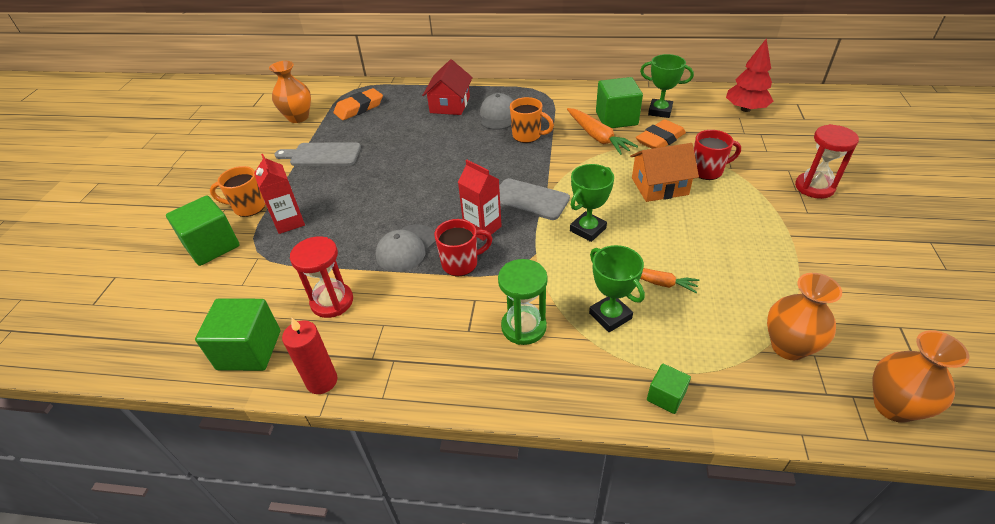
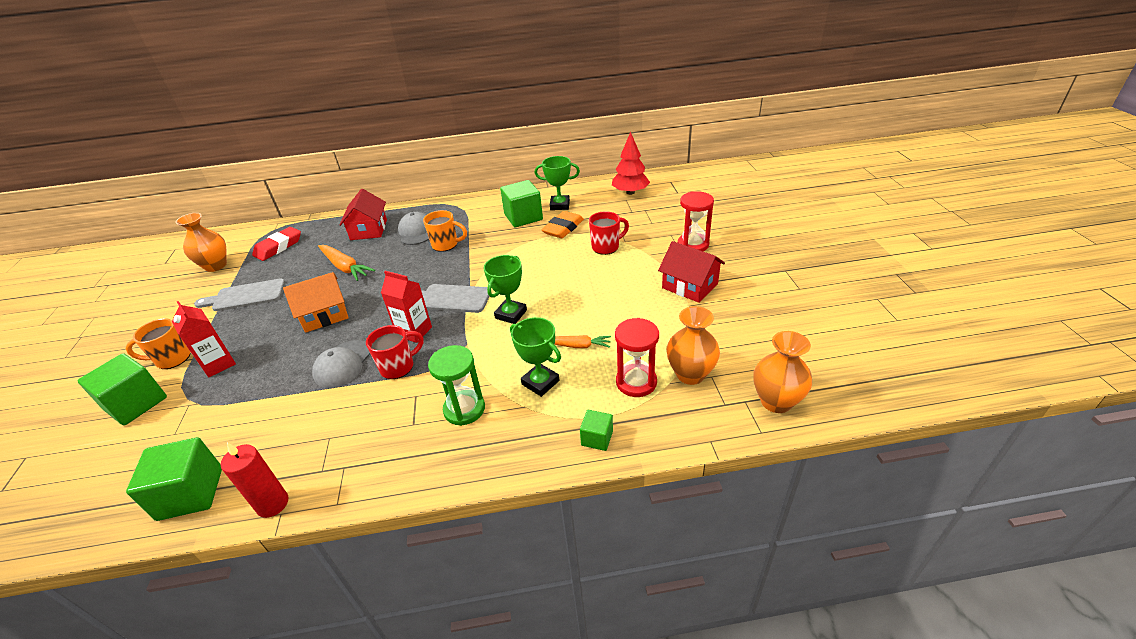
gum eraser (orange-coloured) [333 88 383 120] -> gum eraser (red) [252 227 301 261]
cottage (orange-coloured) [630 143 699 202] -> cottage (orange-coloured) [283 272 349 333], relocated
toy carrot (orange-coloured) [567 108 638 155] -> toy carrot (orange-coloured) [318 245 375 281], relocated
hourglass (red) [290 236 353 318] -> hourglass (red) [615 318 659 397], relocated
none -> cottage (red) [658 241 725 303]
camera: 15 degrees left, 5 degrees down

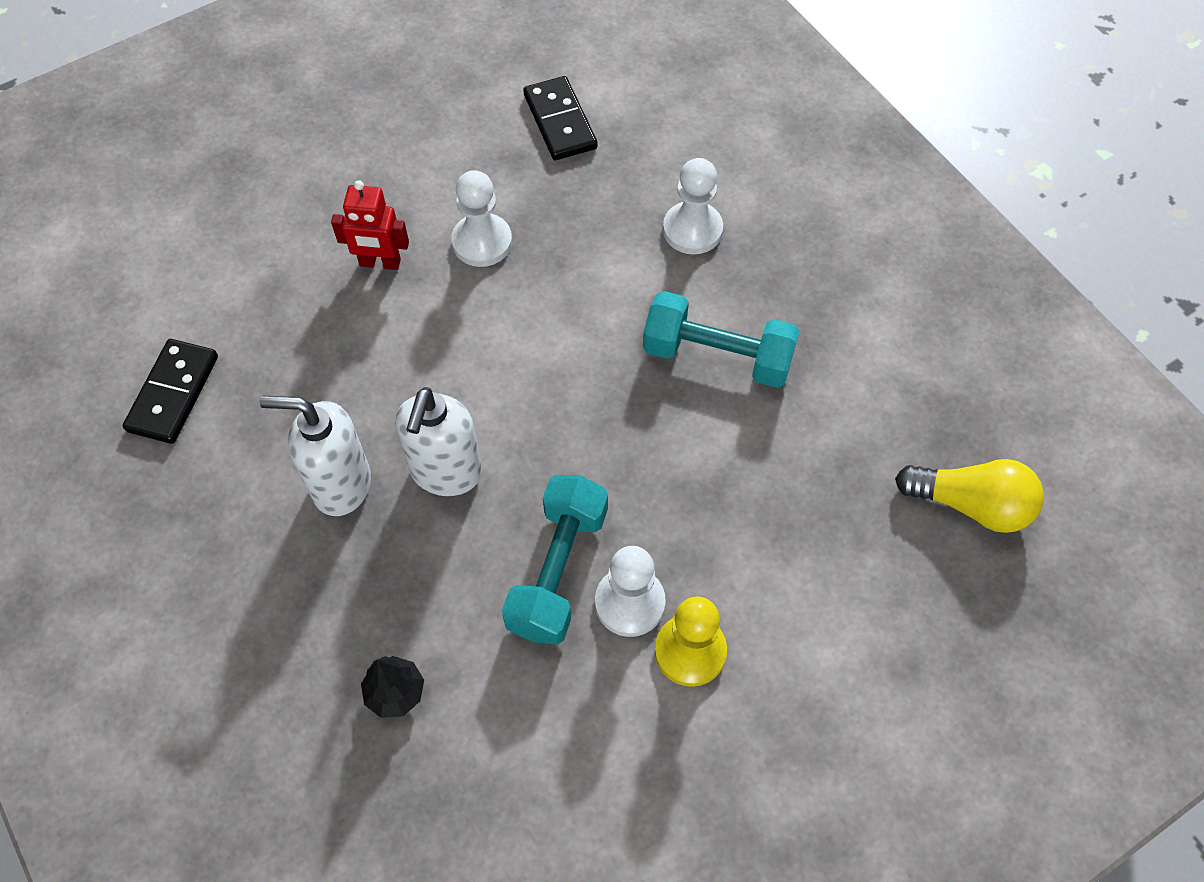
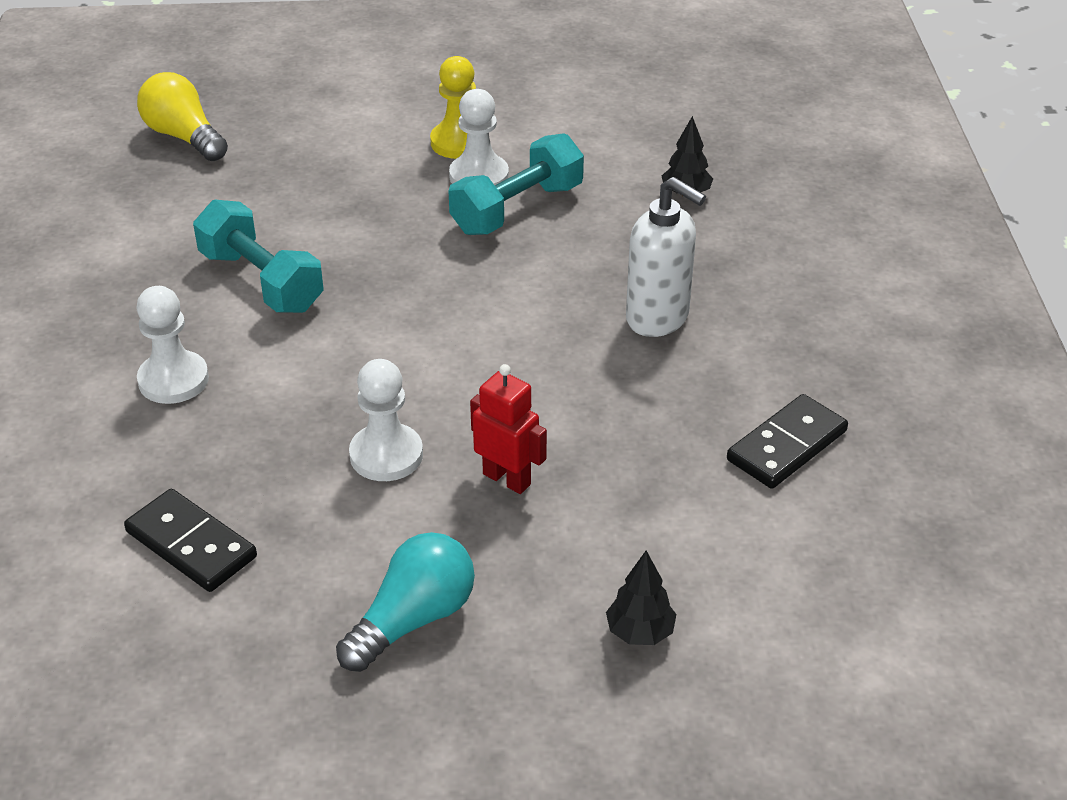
domino (jet-black) [523 76 597 160] -> domino (jet-black) [124 489 257 592], 60 degrees counterclockwise
none -> light bulb (turquoise) [336 532 475 672]
none -> tree (jet-black) [606 551 676 645]
soap pump (white) [395 387 482 496] -> none
camera: 150 degrees left, 20 degrees down

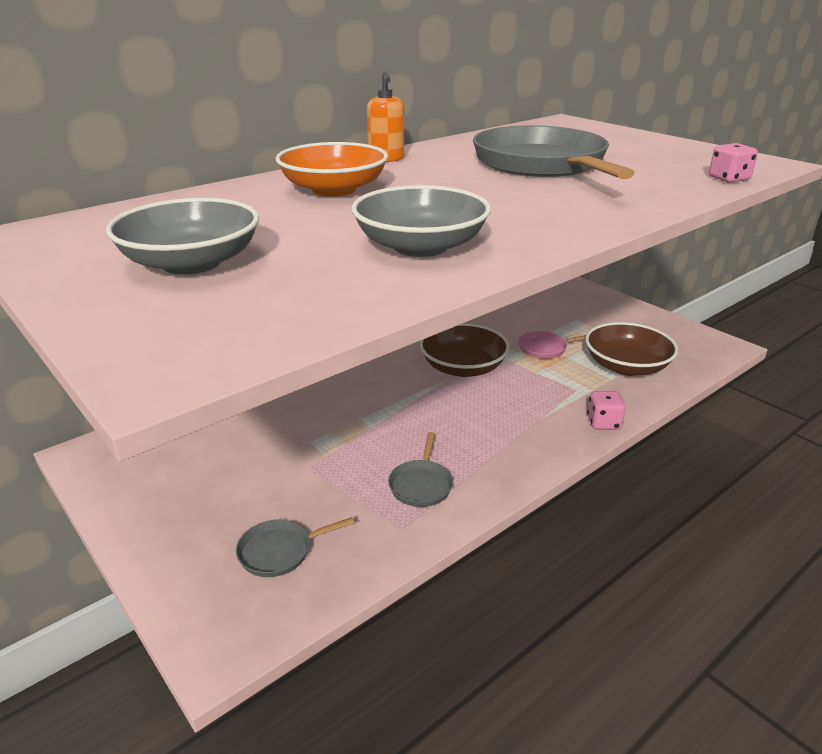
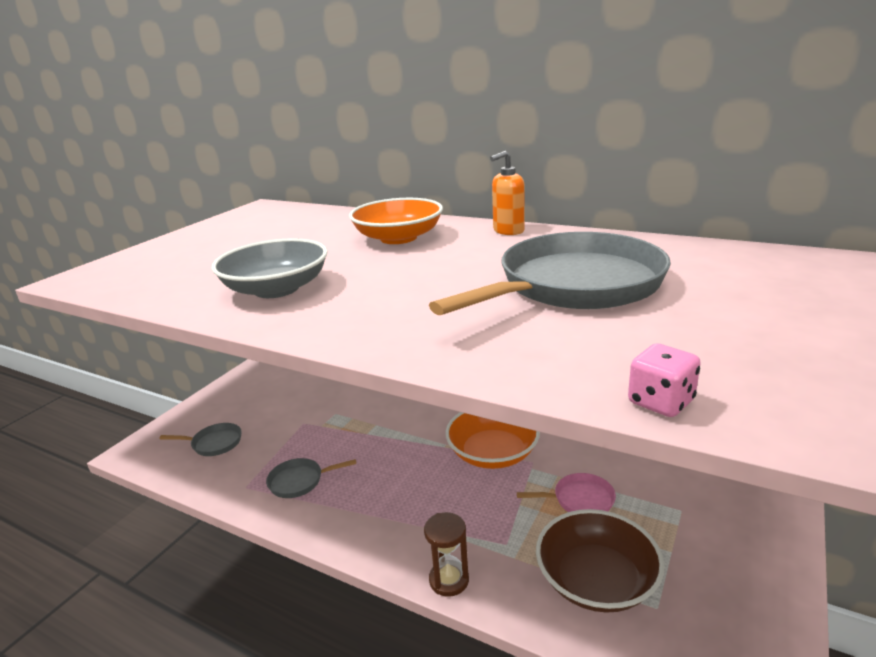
skillet (grey) [236 517 355 577] -> skillet (grey) [160 423 242 456], 135 degrees clockwise
game die (rose-pink) [587 391 626 430] -> hourglass (dark brown) [424 512 469 597]
deep dish (dark brown) [419 323 510 377] -> deep dish (orange-coloured) [445 412 540 469]
skillet (rose-pink) [519 331 586 359] -> skillet (rose-pink) [517 473 616 512], 120 degrees clockwise
deep dish (grey) [106 198 259 275] -> none
camera: 70 degrees right, 5 degrees down

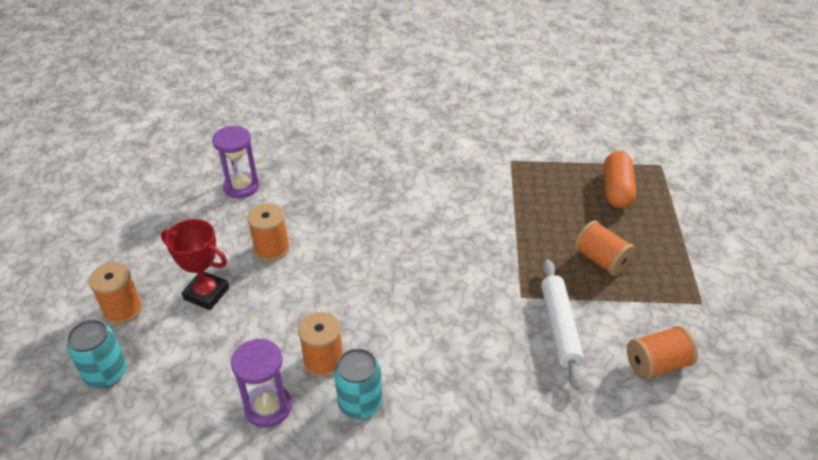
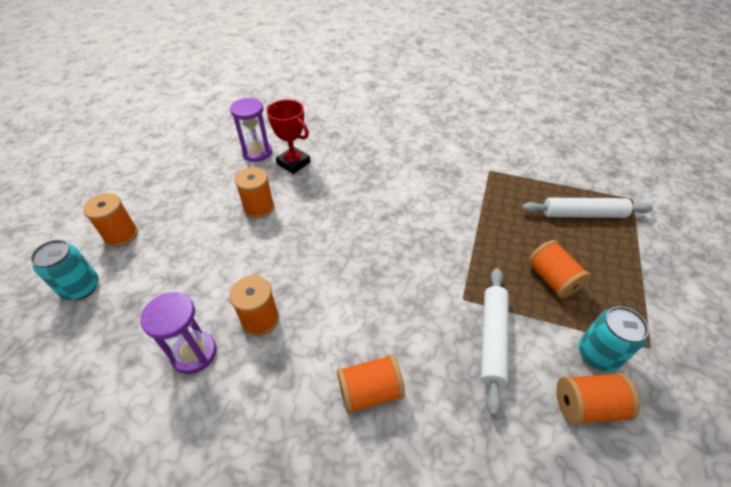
award cup (red) [161 219 229 310] -> award cup (red) [266 99 311 174], relocated
none -> reel of thread (orange-coloured) [337 354 405 414]
pill (orange-coloured) [604 151 636 208] -> rolling pin (white) [522 198 653 218]
soda can (turquoise) [334 348 382 419] -> soda can (turquoise) [579 306 649 372], relocated
camera: 15 degrees right, 5 degrees up

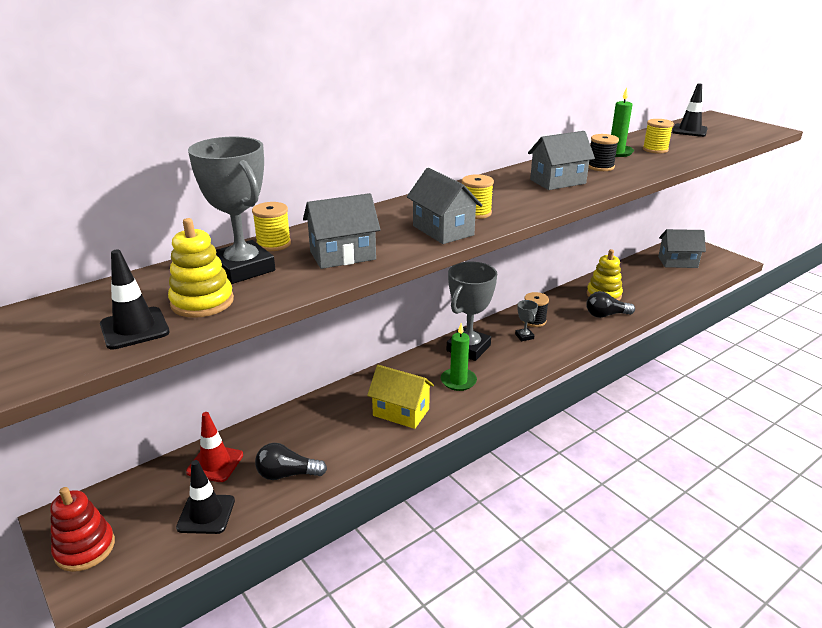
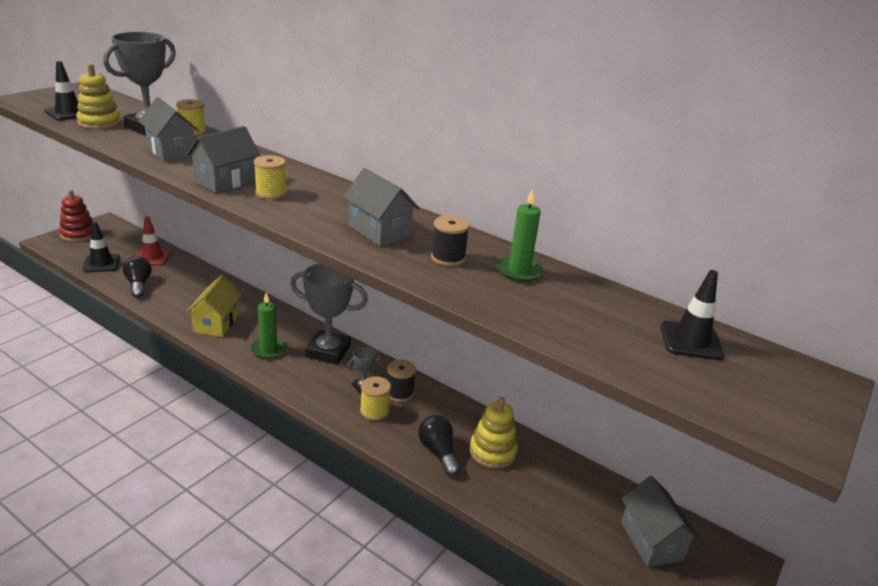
reel of thread (golden) [643 119 674 154] -> reel of thread (golden) [360 376 391 421], relocated
camera: 70 degrees right, 0 degrees up

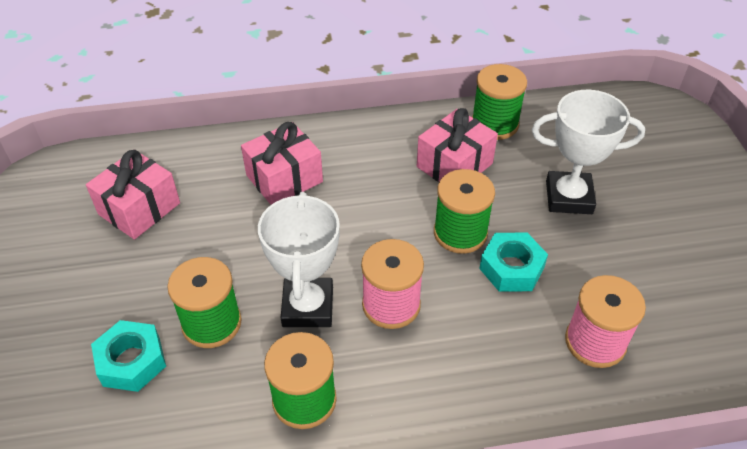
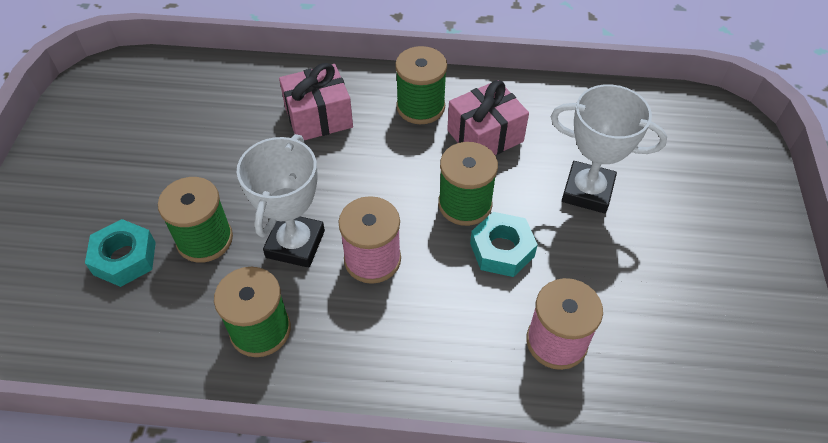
reel of thread (emerald) [472 64 527 140] -> reel of thread (emerald) [395 46 447 124], relocated
wrapped gift (rose-pink) [86 150 180 240] -> none
camera: 15 degrees right, 5 degrees up

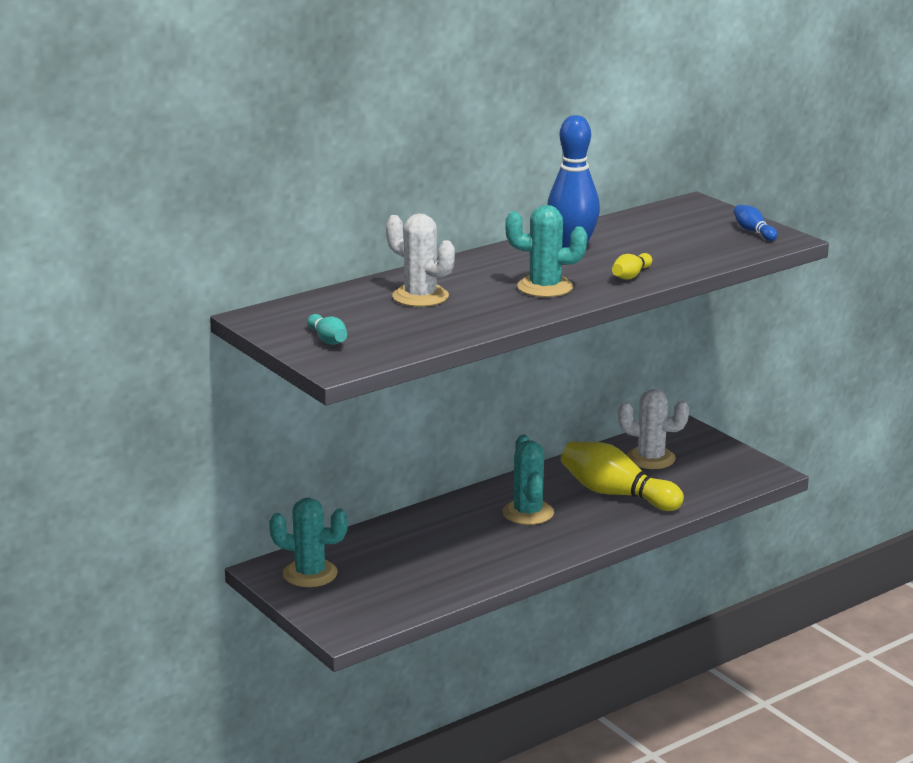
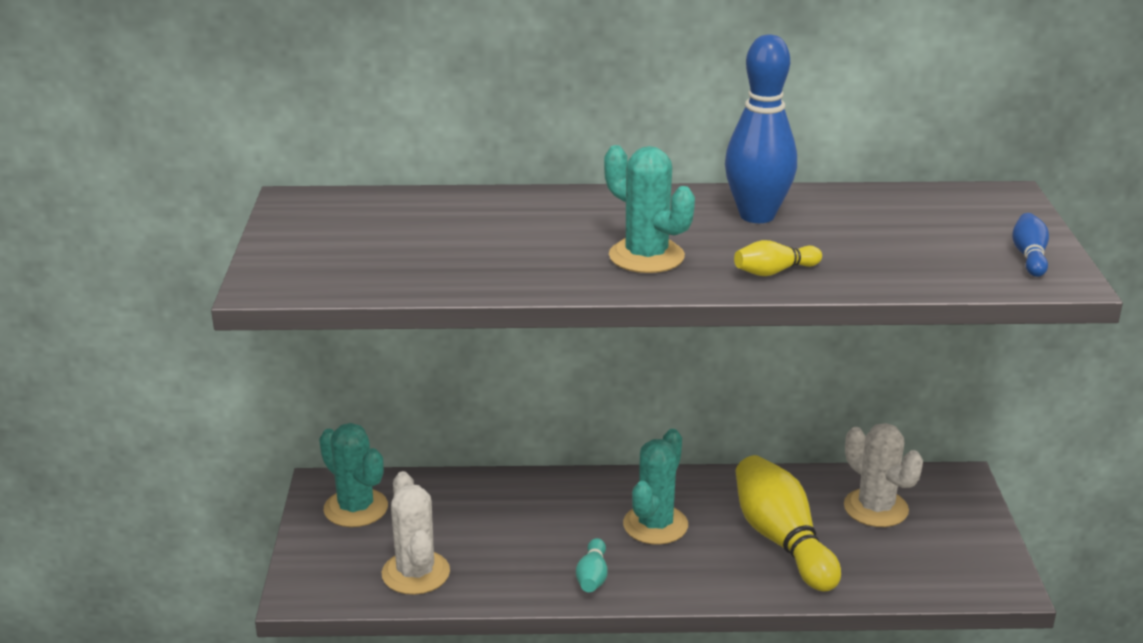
cactus (white) [386 213 455 307] -> cactus (white) [382 471 450 595], relocated
tenpin (turquoise) [307 314 347 345] -> tenpin (turquoise) [576 538 608 592], relocated
camera: 35 degrees right, 5 degrees up

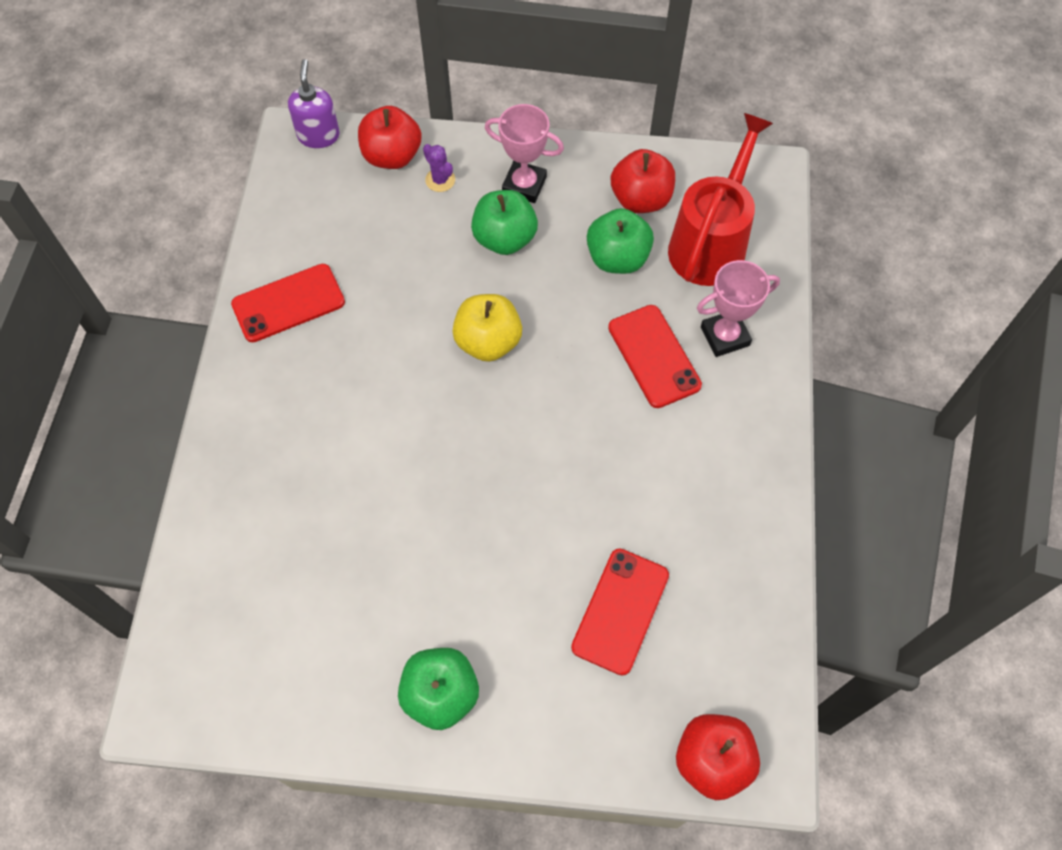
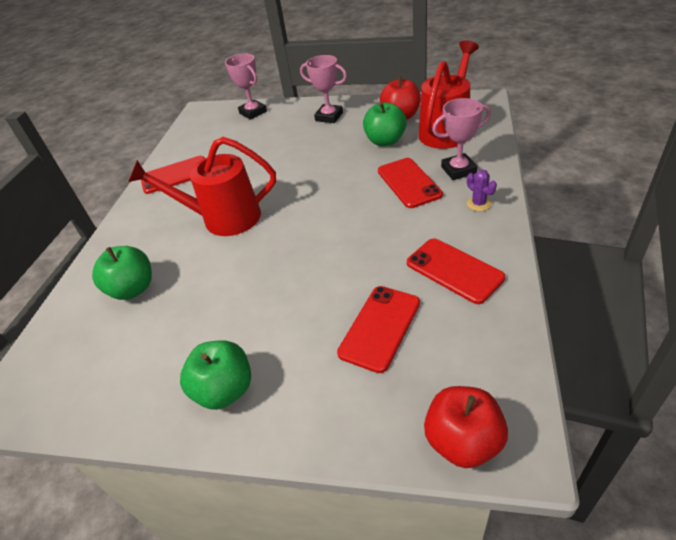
apple fruit (emerald) [471 190 538 255] -> apple fruit (emerald) [92 246 152 300], relocated
none -> sprinkling can (red) [128 137 276 236]
apple fruit (red) [358 106 422 169] -> award cup (rose-pink) [225 54 267 120]
none -> mobile phone (red) [407 238 505 304]
cactus (violet) [423 144 455 192] -> cactus (violet) [467 169 497 211], relocated
soap pump (violet) [288 59 340 148] -> none
apple fruit (golden) [452 294 522 362] -> none
camera: 10 degrees right, 20 degrees down

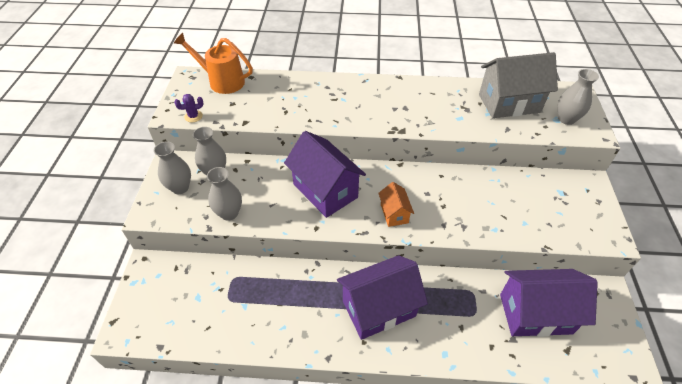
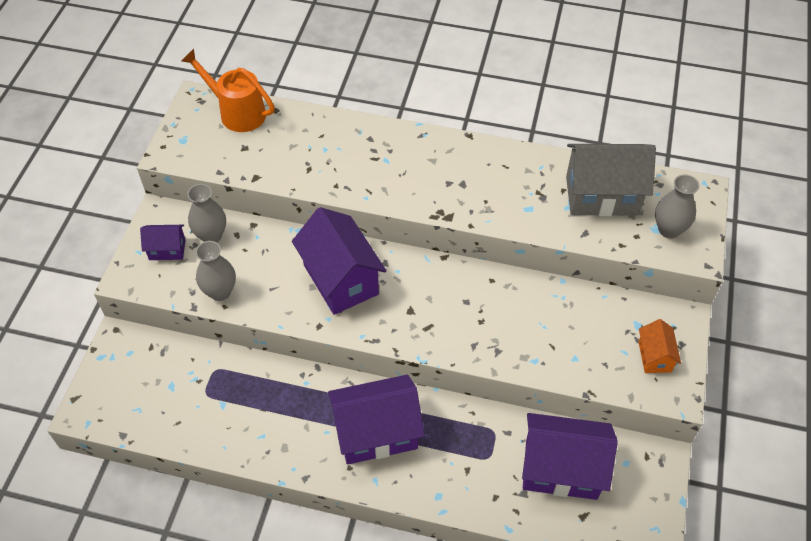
tall vase (grey) [154 141 191 194] -> cottage (violet) [140 225 186 260]
cottage (orange-coloured) [378 182 414 227] -> cottage (orange-coloured) [639 319 681 373], relocated
cactus (violet) [174 94 204 122] -> none
camera: 10 degrees right, 5 degrees up

